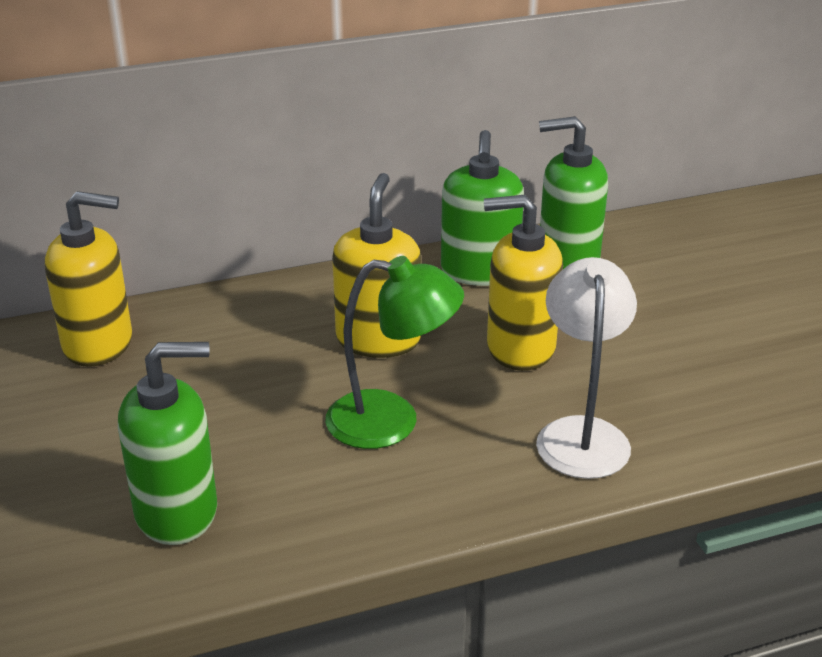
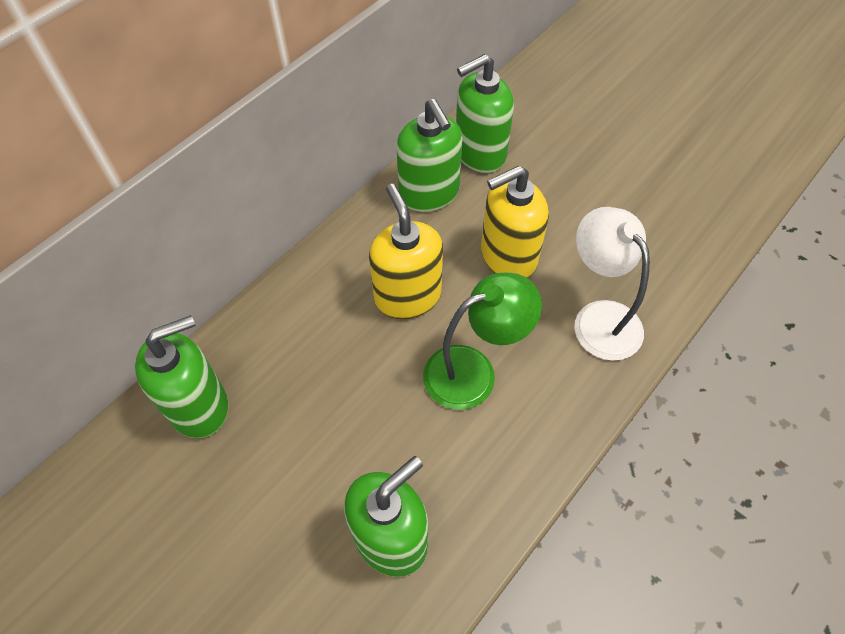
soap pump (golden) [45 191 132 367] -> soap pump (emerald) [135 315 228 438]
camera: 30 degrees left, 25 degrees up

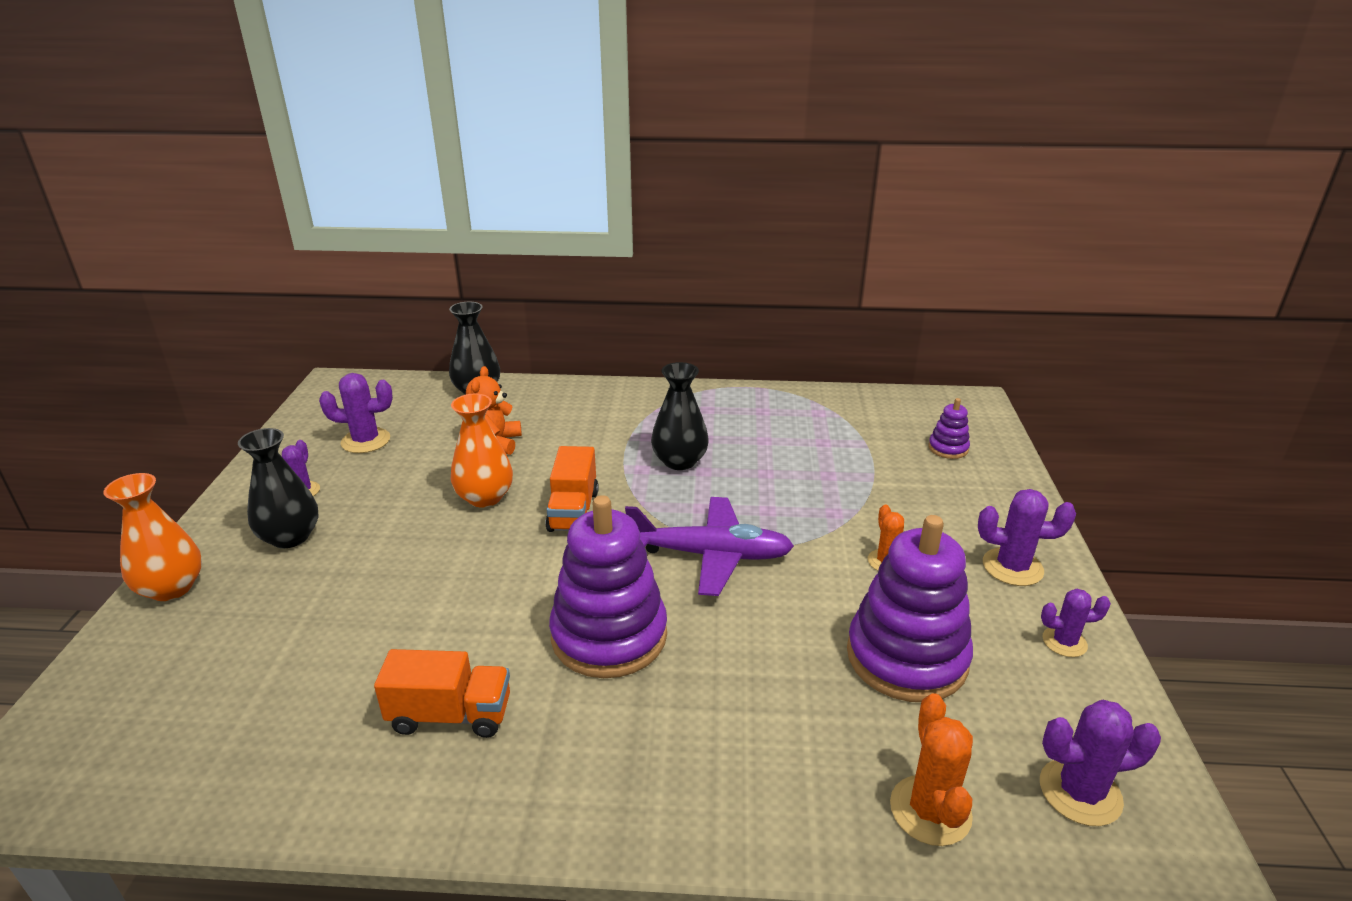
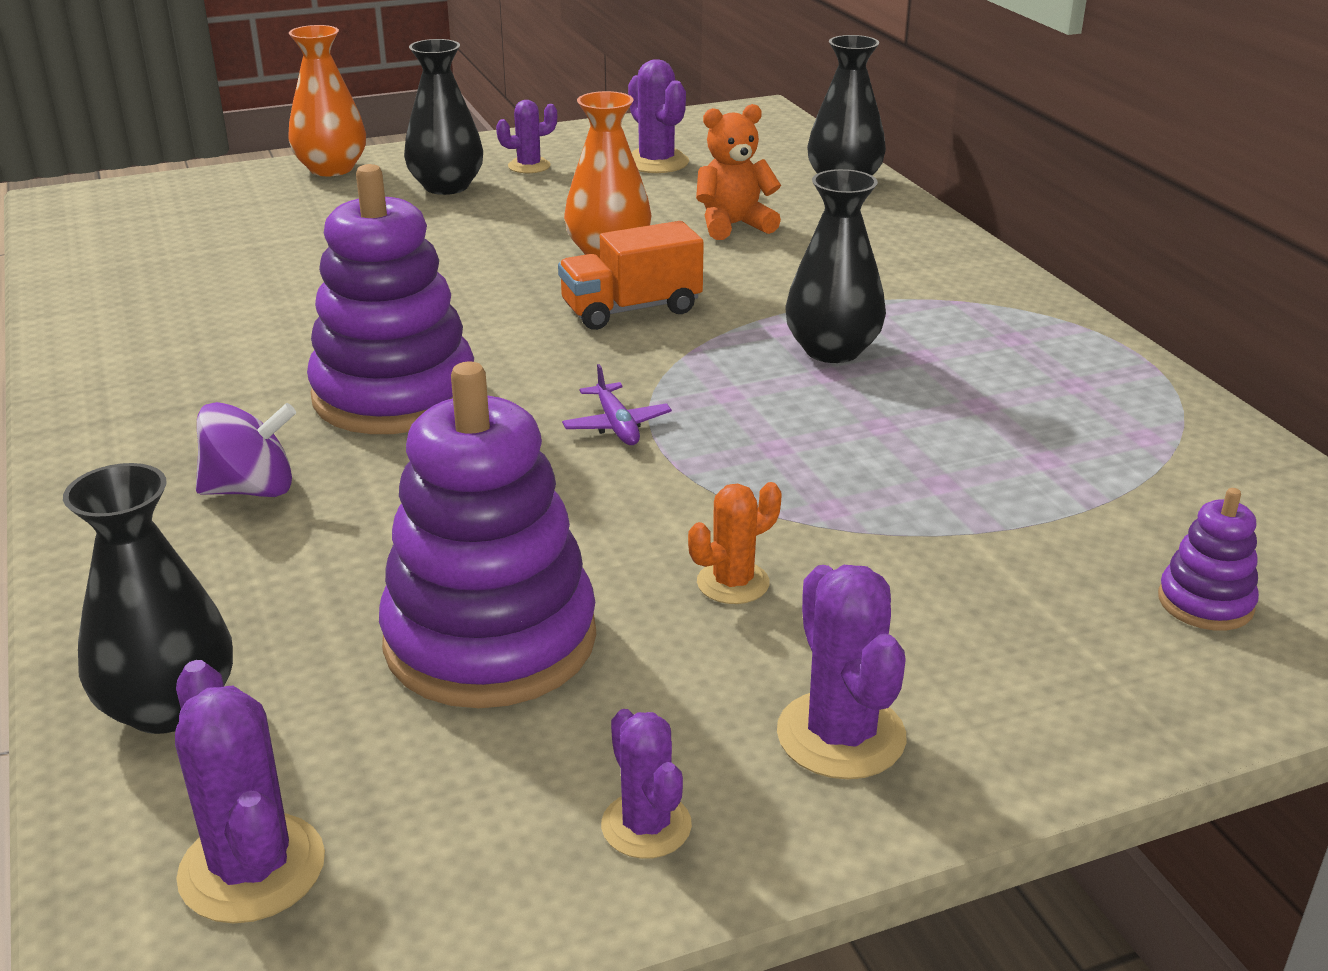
cactus (orange-coloured) [890 693 973 846] -> tall vase (jet-black) [63 463 233 734]
none -> toy top (violet) [196 402 296 497]
aeroplane (violet) [625 497 794 596] -> aeroplane (violet) [562 364 672 445], x0.44
truck (orange-coloured) [374 649 510 738] -> none
camera: 65 degrees right, 0 degrees up

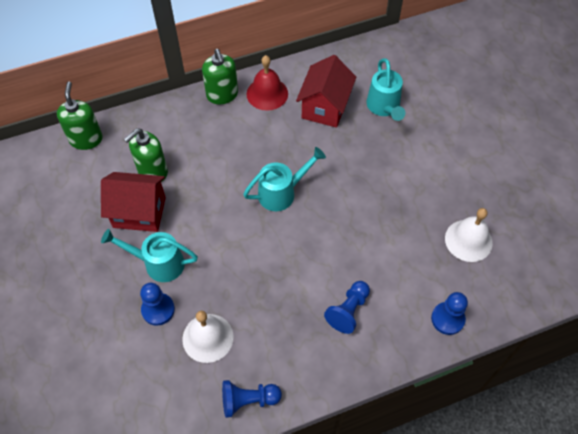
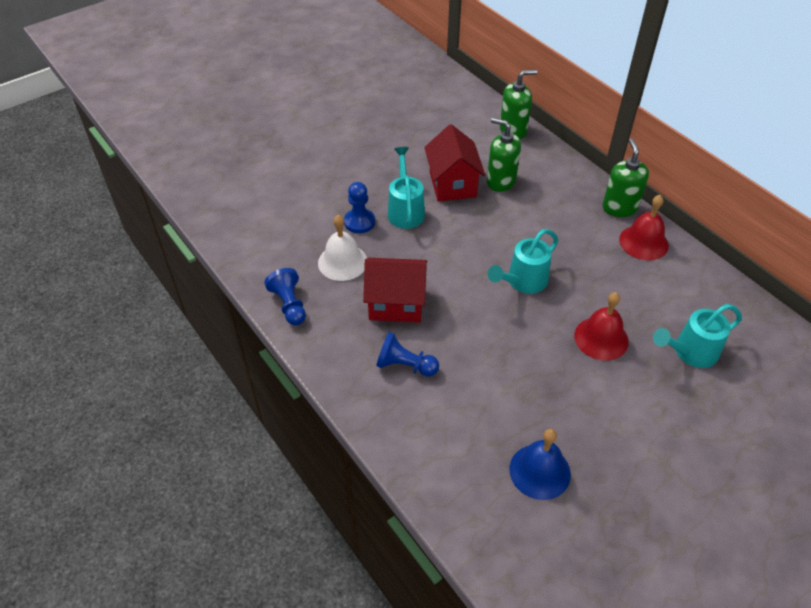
cottage (red) [296 55 356 128] -> cottage (red) [363 258 427 322], relocated
sprinkling can (turquoise) [243 147 326 211] -> sprinkling can (turquoise) [488 229 559 294], 90 degrees clockwise
school bell (white) [445 208 493 262] -> school bell (cobalt) [509 429 571 500]
none -> school bell (red) [574 292 629 361]
soap pump (emerald) [202 49 238 105] -> soap pump (emerald) [602 138 649 217], 120 degrees clockwise
chess pawn (cobalt) [431 292 468 335] -> none
camera: 75 degrees right, 10 degrees down

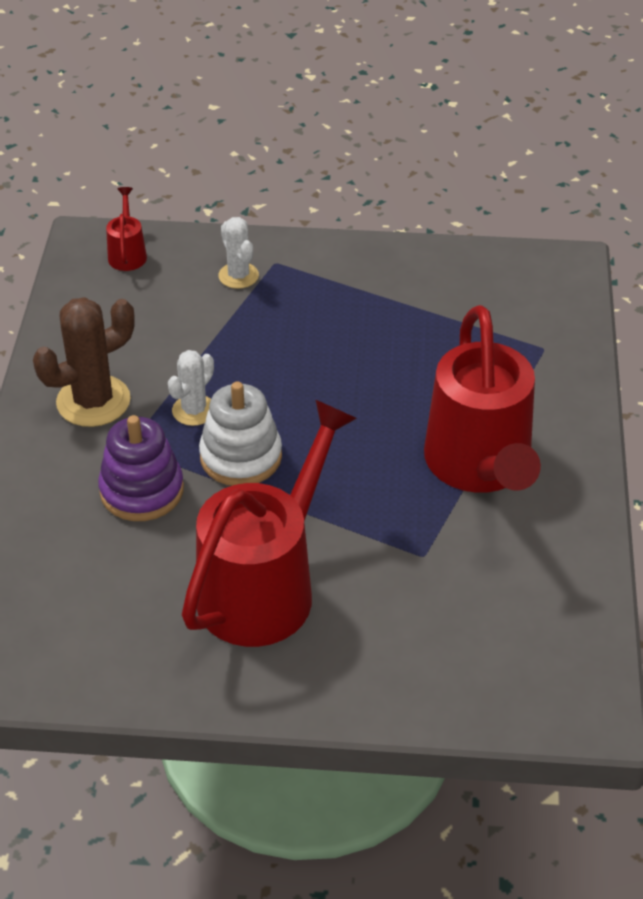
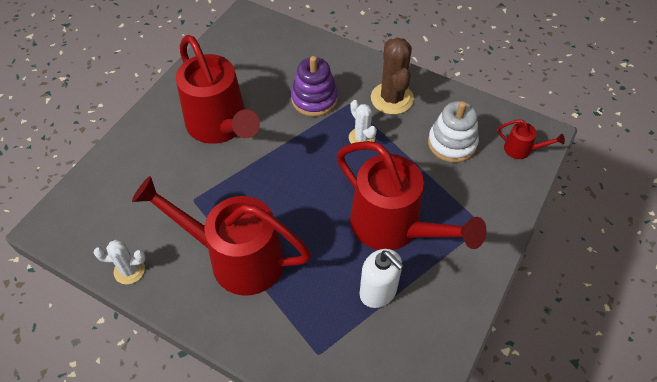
cactus (white) [218 217 259 289] -> cactus (white) [94 240 145 284], relocated
none -> sprinkling can (red) [337 141 487 250]
none -> soap pump (white) [360 249 404 308]
stacking rings (white) [199 381 282 486] -> stacking rings (white) [428 101 479 163], relocated
camera: 115 degrees right, 10 degrees up

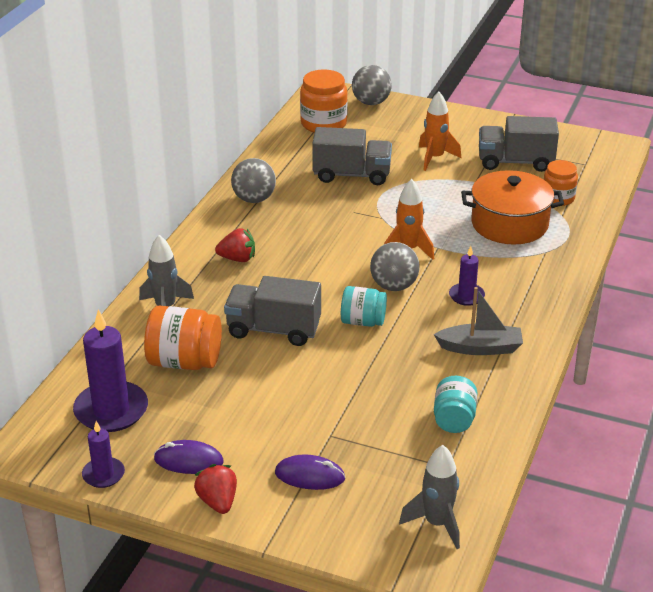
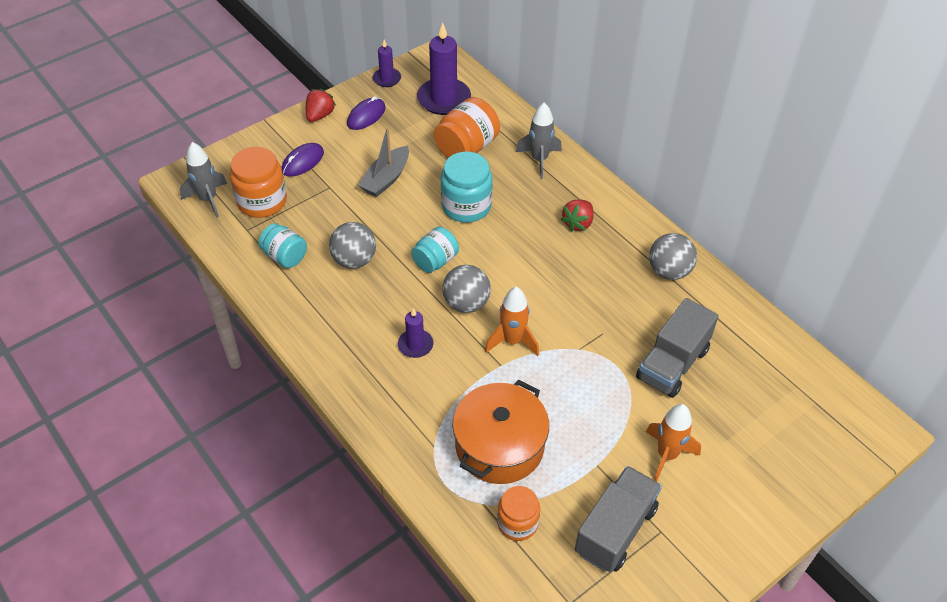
preserve jar (orange-coloured) [300 69 348 133] -> preserve jar (orange-coloured) [230 147 287 218], relocated
berry (red) [194 464 237 514] -> berry (red) [306 89 336 122], 75 degrees counterclockwise
ball (grey) [352 65 392 105] -> ball (grey) [329 222 376 269], relocated
toy boat (grey) [434 287 523 355] -> toy boat (grey) [358 127 409 197], relocated
truck (grey) [224 276 321 346] -> preserve jar (turquoise) [441 152 493 223]
camera: 120 degrees right, 15 degrees up

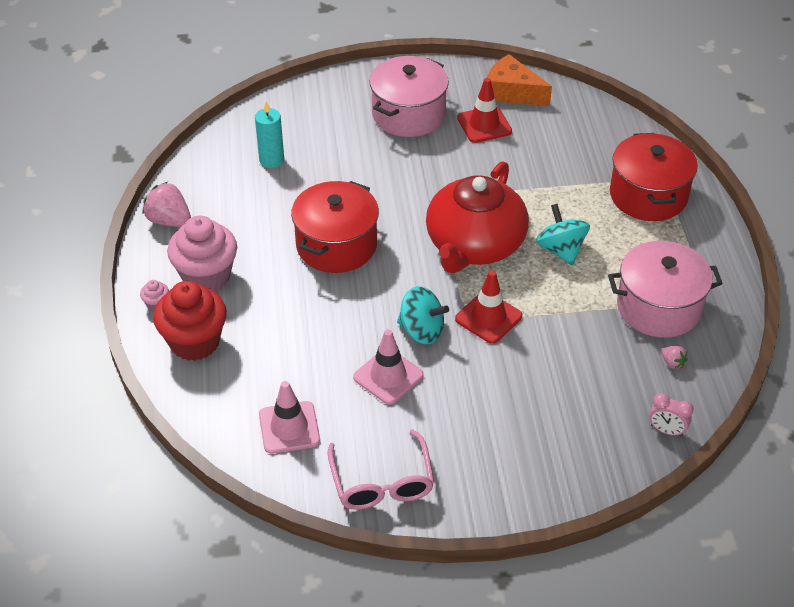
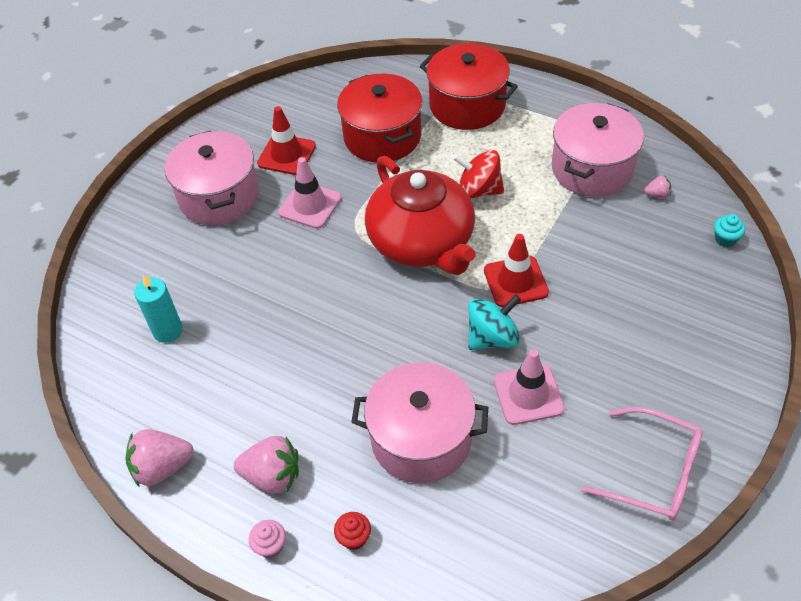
cupcake (rose-pink) [167 215 237 292] -> berry (rose-pink) [234 436 299 493]
road cone (rose-pink) [259 381 320 454] -> road cone (rose-pink) [278 157 342 229], relocated
cupcake (red) [153 281 227 361] -> cupcake (red) [334 512 371 550], x0.41
stockpot (red) [291 181 379 273] -> stockpot (red) [337 74 422 163], relocated
none -> stockpot (rose-pink) [351 363 488 483]
toy top (turquoise) [536 204 590 265] -> toy top (red) [453 150 504 198]
alarm clock (rose-pink) [649 393 694 437] -> cupcake (turquoise) [714 214 745 247]
cheese wedge (orange-coloured) [487 54 552 106] -> none
camera: 50 degrees left, 5 degrees up

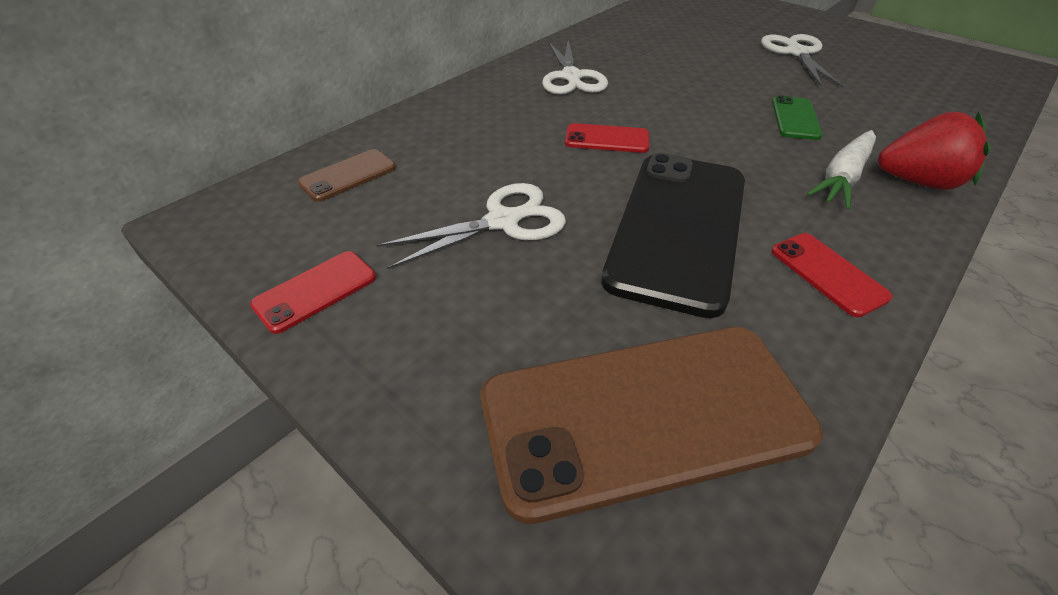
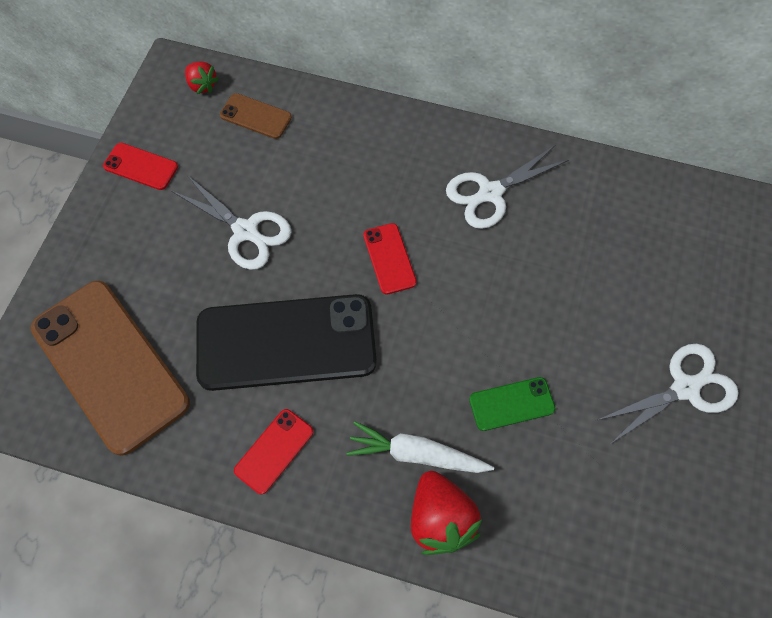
none -> berry (red) [185 61 219 94]
camera: 65 degrees right, 20 degrees up

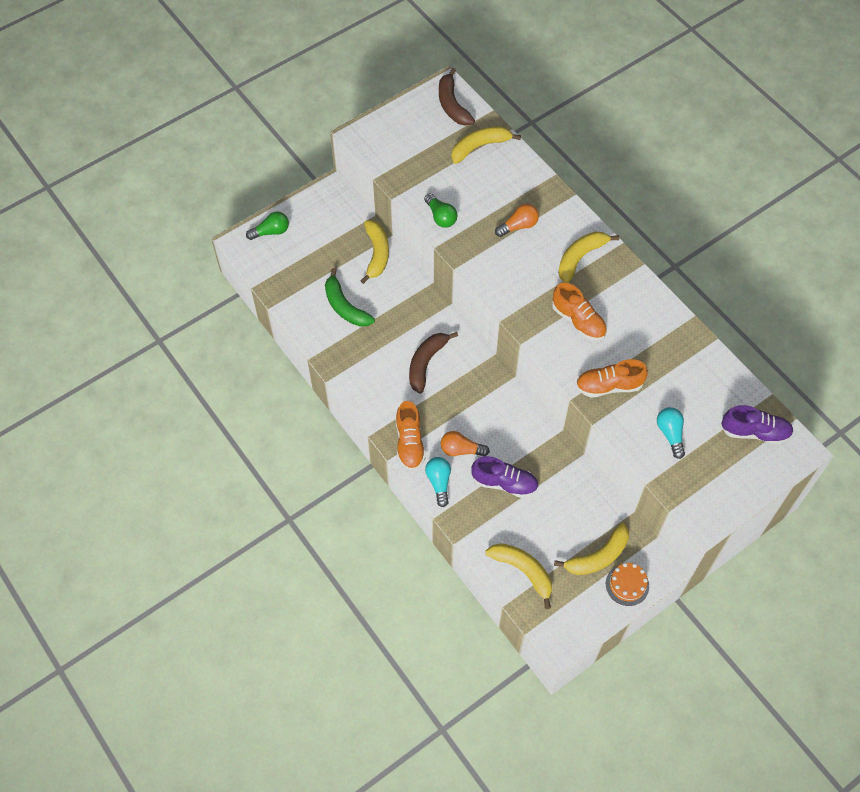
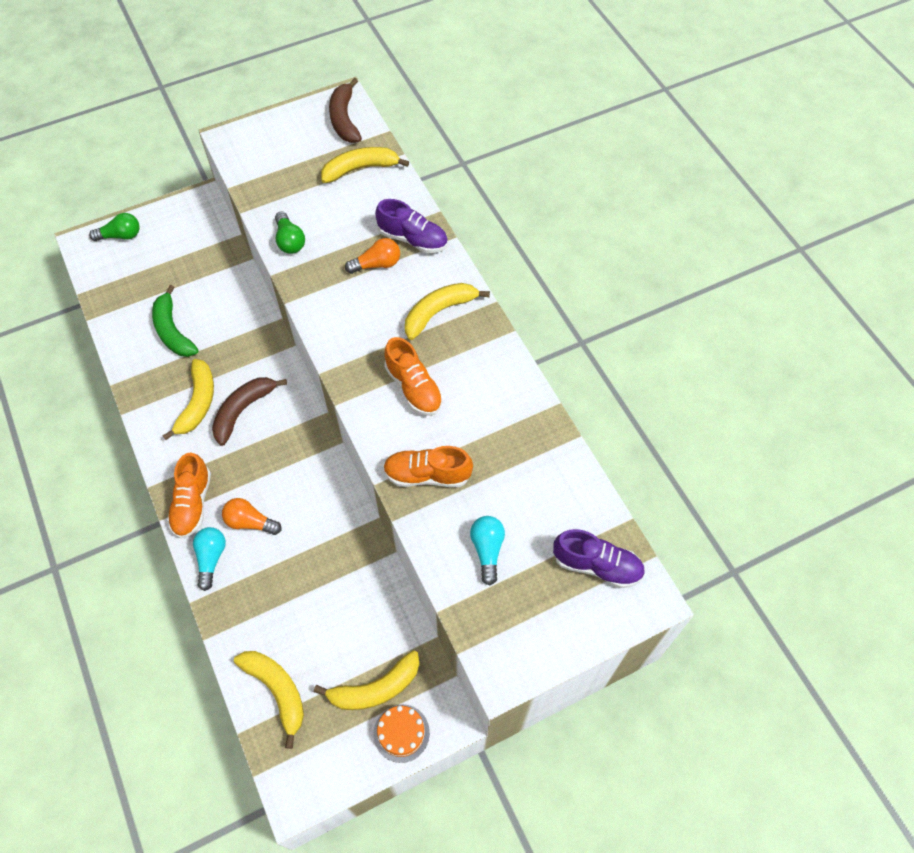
toy banana (golden) [360 220 389 284] -> toy banana (golden) [162 359 214 440], relocated
shoe (violet) [471 456 539 498] -> shoe (violet) [375 199 448 253], relocated
camera: 10 degrees right, 0 degrees up

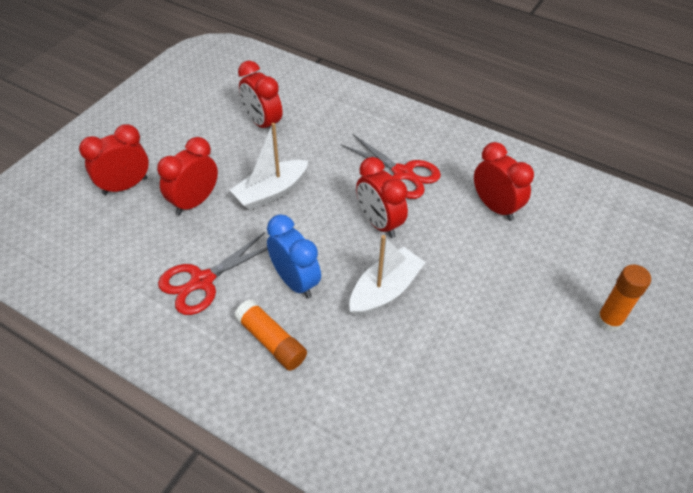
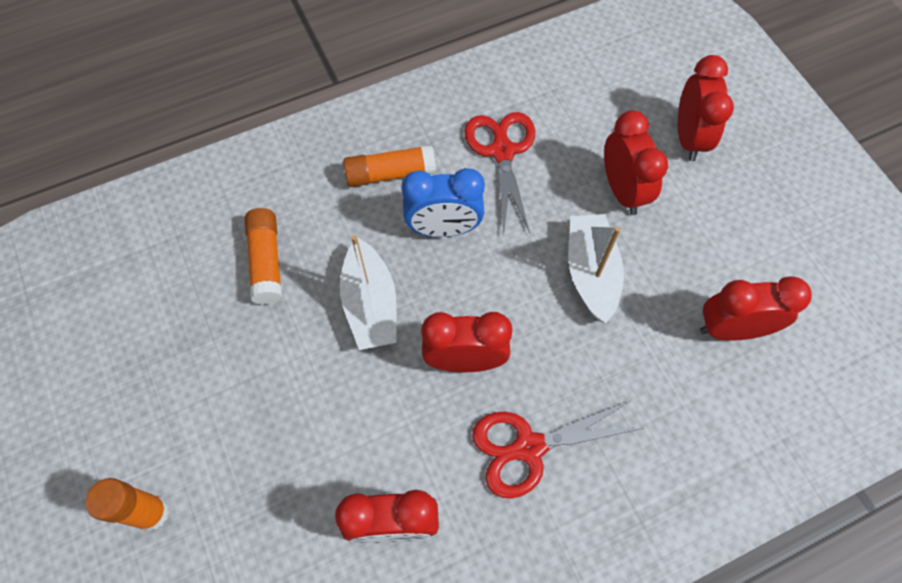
none -> glue stick (orange-coloured) [245 208 282 305]
camera: 125 degrees right, 15 degrees up

